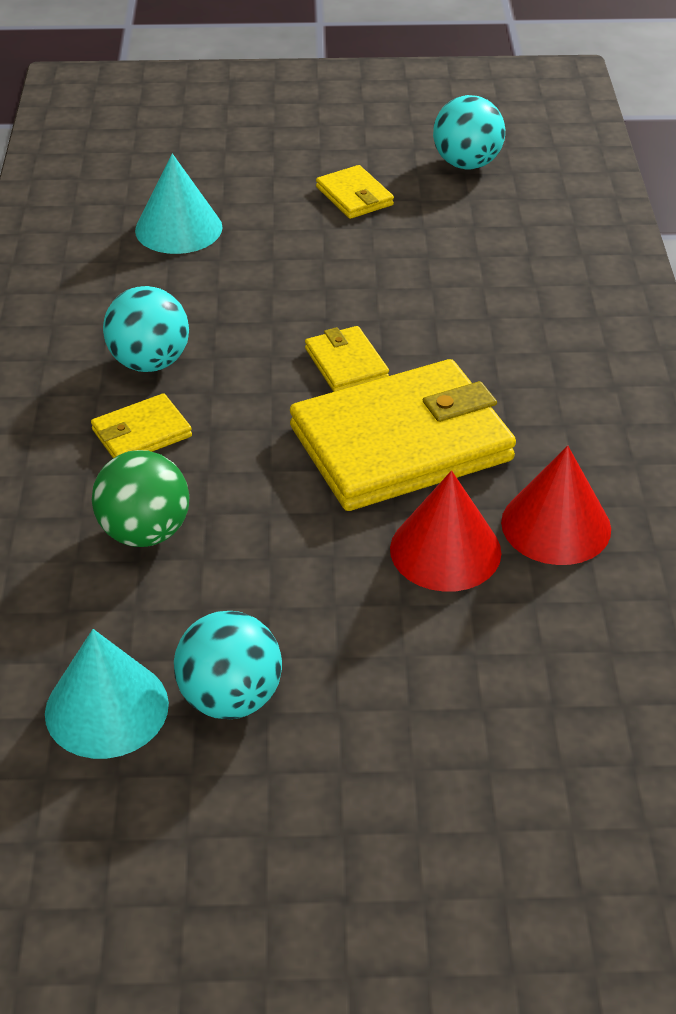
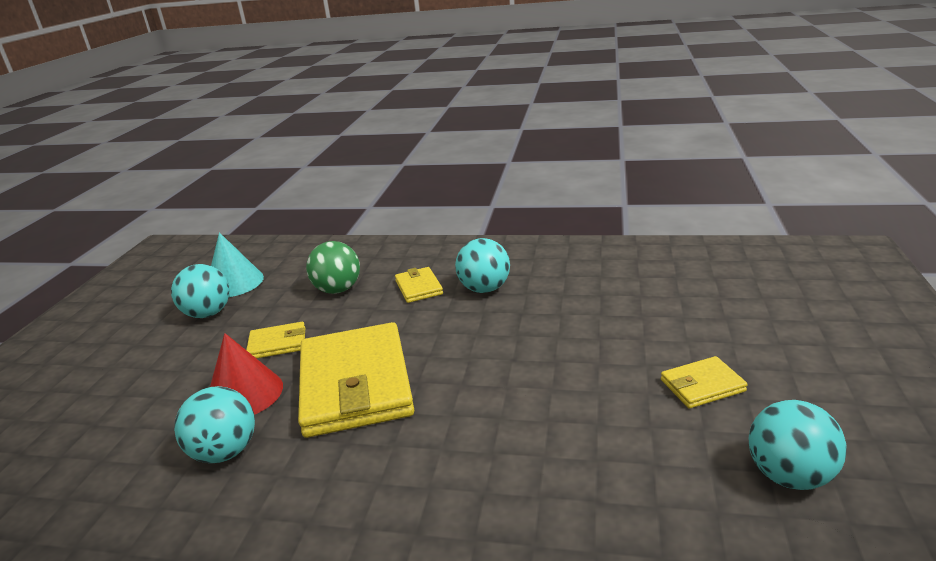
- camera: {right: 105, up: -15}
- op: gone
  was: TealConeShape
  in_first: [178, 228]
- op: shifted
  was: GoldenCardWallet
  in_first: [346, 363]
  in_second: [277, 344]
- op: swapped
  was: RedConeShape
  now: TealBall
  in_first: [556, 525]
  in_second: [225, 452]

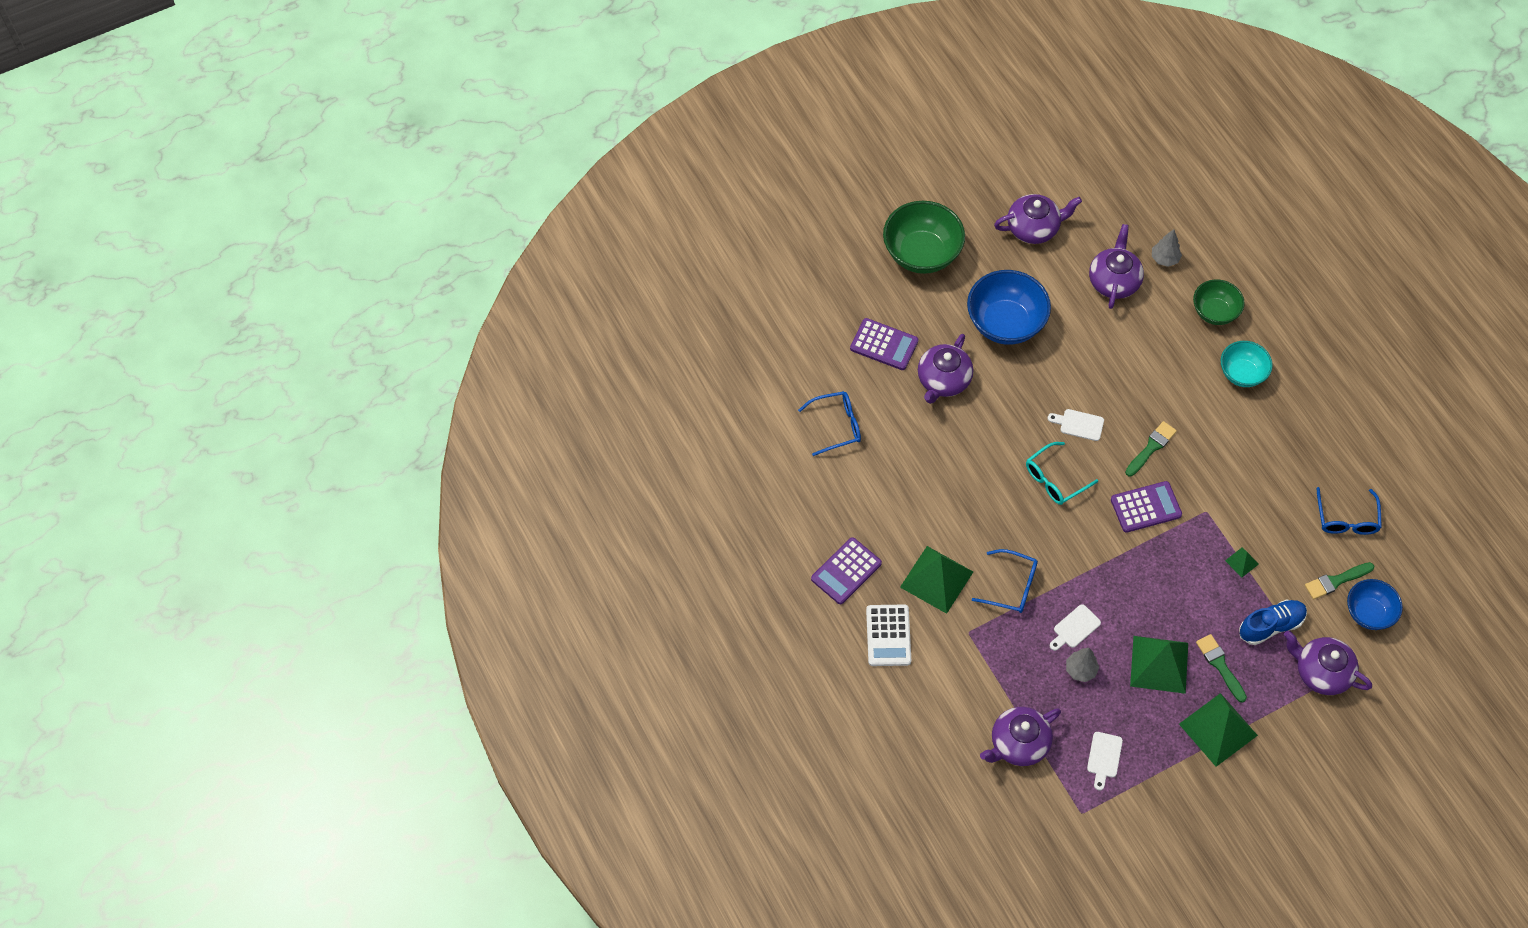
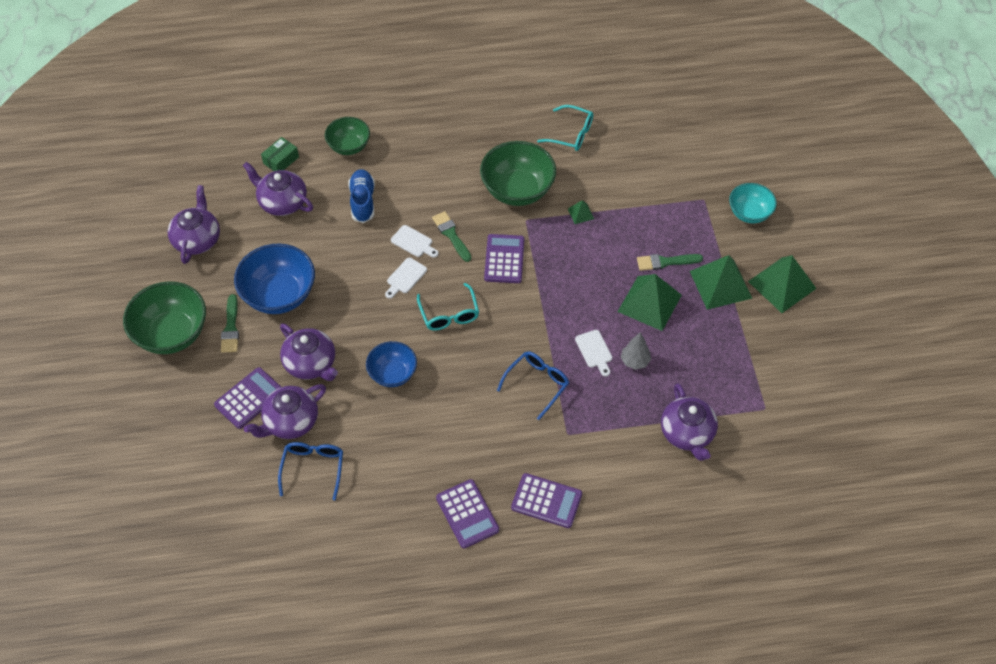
- camera: {right: -70, up: -5}
- op: new
  now: EmeraldBowl
  in_second: [517, 190]
- op: shifted
  was: EmeraldPyramidShape
  in_first: [936, 579]
  in_second: [782, 284]
- op: shifted
  was: SnowWhiteCuttingBoard
  in_first: [1104, 758]
  in_second: [413, 242]
- op: shifted
  was: TealBowl
  in_first: [1242, 373]
  in_second: [749, 213]
- op: shifted
  was: RoyalBlueShoe
  in_first: [1271, 626]
  in_second: [362, 201]
- op: shifted
  was: RoyalPurpleTeapot
  in_first: [1321, 672]
  in_second: [290, 422]
- op: shifted
  was: EmeraldBrush
  in_first: [1336, 581]
  in_second: [231, 327]
- op: shifted
  was: RoyalBlueBowl
  in_first: [1369, 613]
  in_second: [392, 374]
- op: swapped
  was: GrayFirTree
  now: EmeraldBox
  in_first: [1164, 259]
  in_second: [281, 160]
- op: repainted
  was: SnowWhiteCalculator
  now: RoyalPurpleCalculator
  in_first: [888, 636]
  in_second: [546, 501]
- op: repainted
  was: RoyalBlueGlasses
  now: TealGlasses
  in_first: [1346, 519]
  in_second: [571, 134]

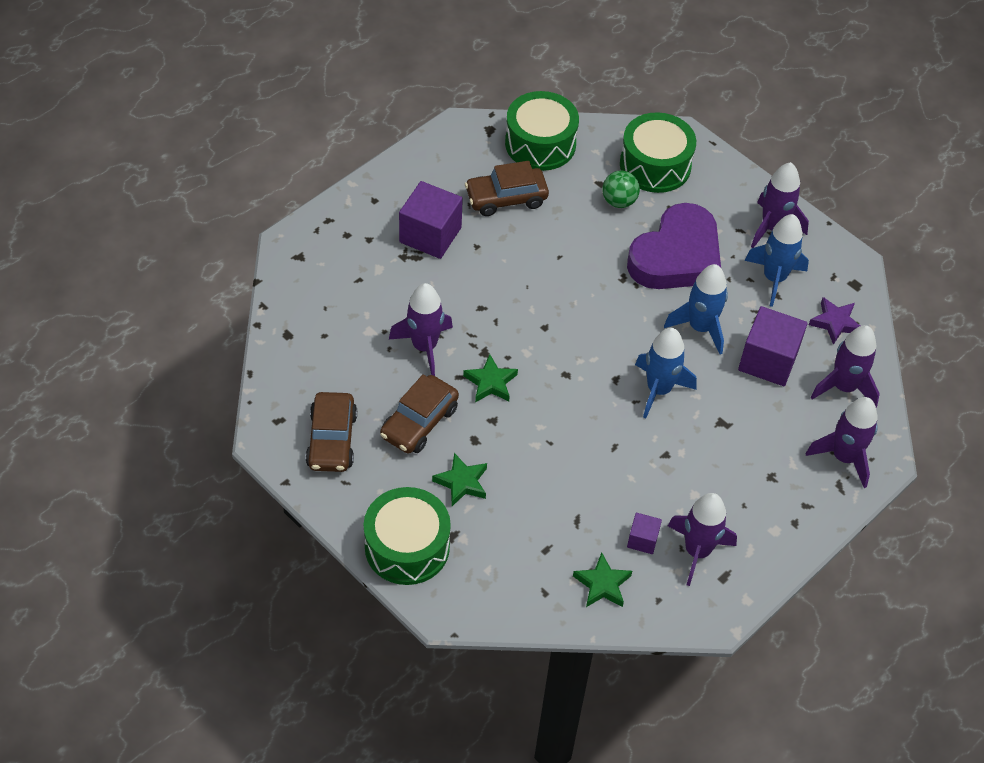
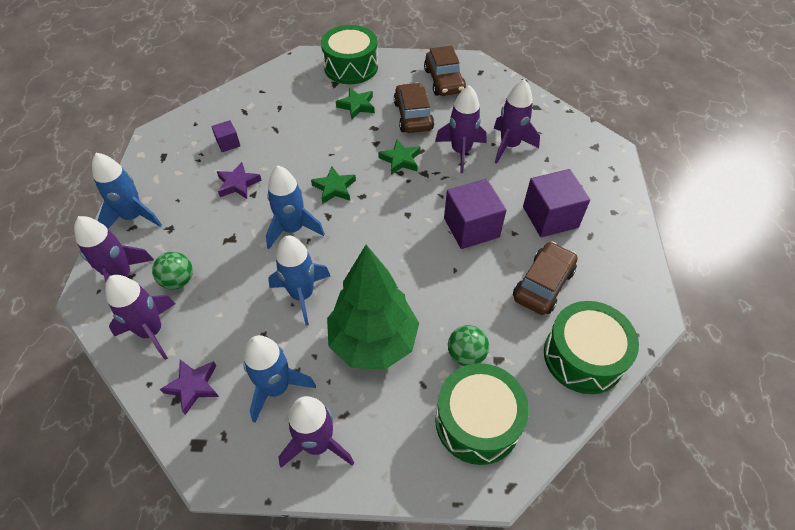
- camera: {right: 140, up: 0}
- op: new
  now: RoyalBlueRocket
  in_second: [134, 217]
- op: new
  now: EmeraldBall
  in_second: [178, 280]
- op: new
  now: RoyalPurpleFivePointedStar
  in_second: [238, 184]
- op: shifted
  was: EmeraldFivePointedStar
  in_first: [602, 584]
  in_second: [334, 188]
- op: shifted
  was: RoyalPurpleRocket
  in_first: [697, 551]
  in_second: [509, 145]
- op: shifted
  was: RoyalPurpleCube
  in_first: [768, 360]
  in_second: [471, 227]
- op: swapped
  was: RoyalPurpleLoveHeart
  now: EmeraldFirTree
  in_first: [676, 256]
  in_second: [373, 341]
- op: rotated
  was: RussetCar
  in_first: [332, 440]
  in_second: [444, 81]
  clockwise: -150

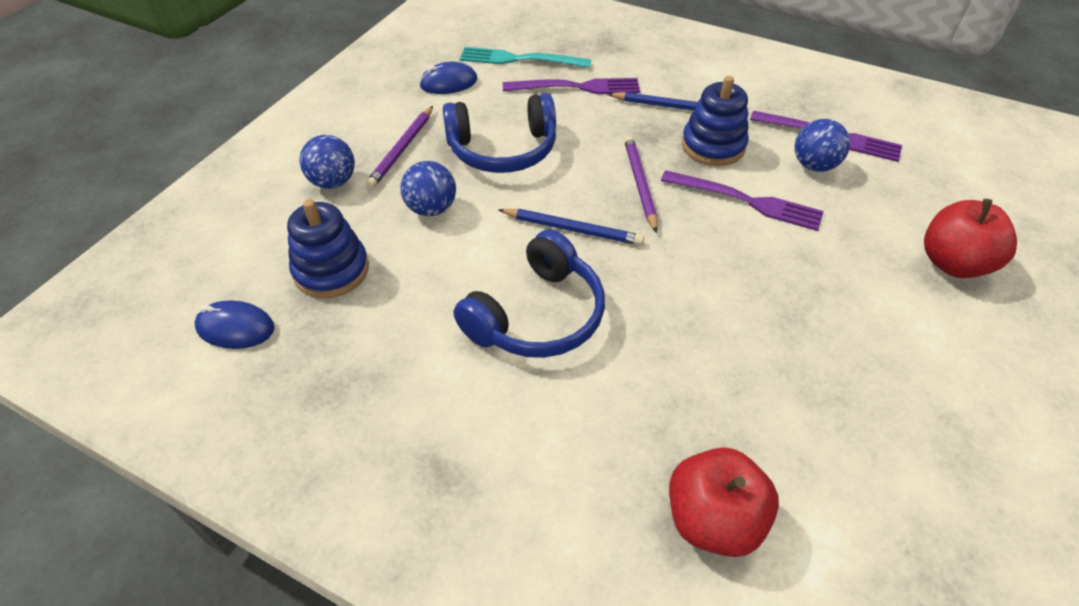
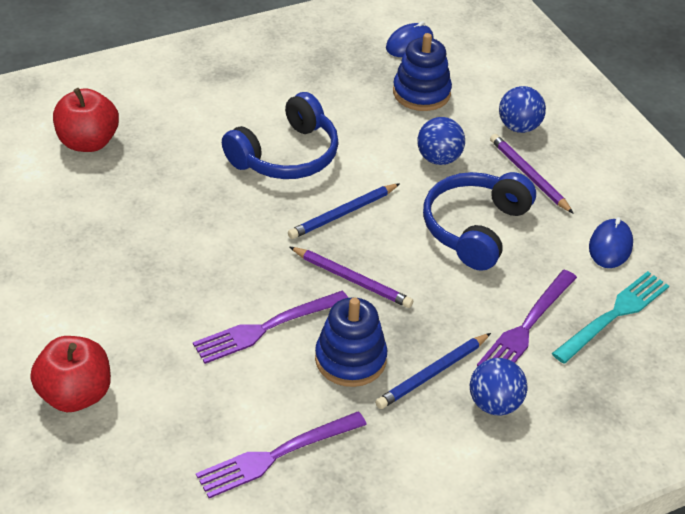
- camera: {right: 125, up: -5}
- op: shifted
  was: RoyalBlueBall
  in_first: [814, 165]
  in_second: [494, 404]
- op: rotated
  was: RoyalBlueHeadphones
  in_first: [537, 315]
  in_second: [286, 155]
  clockwise: -120

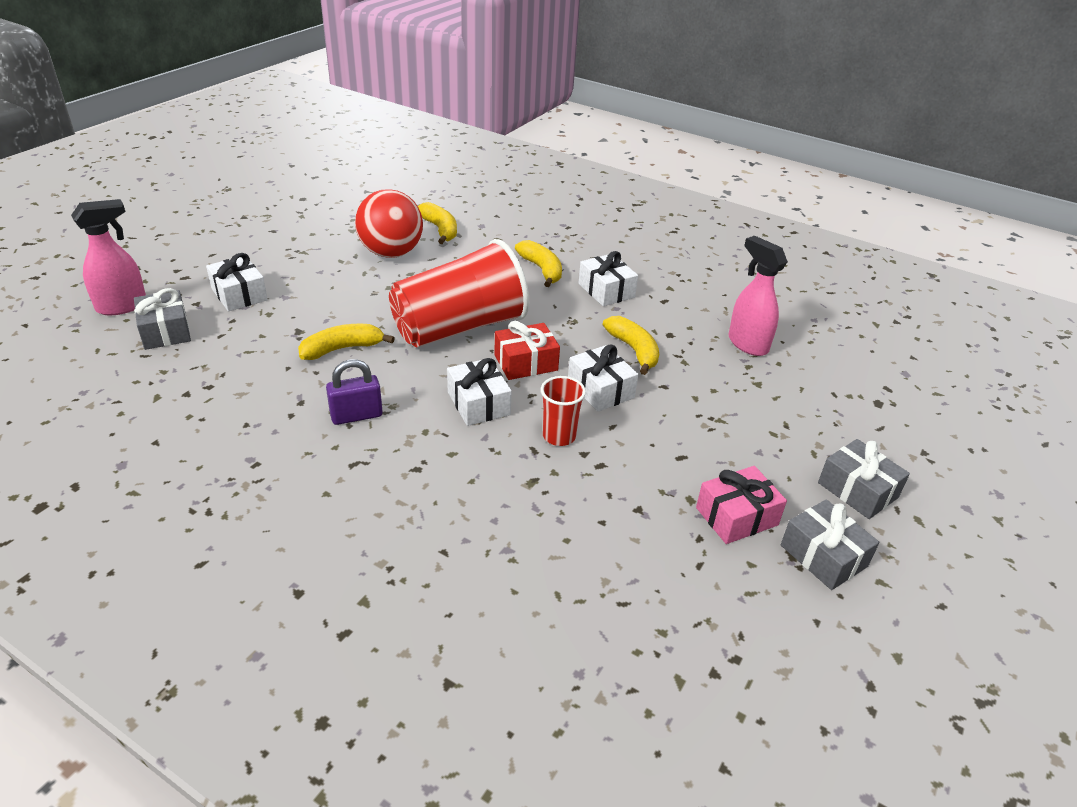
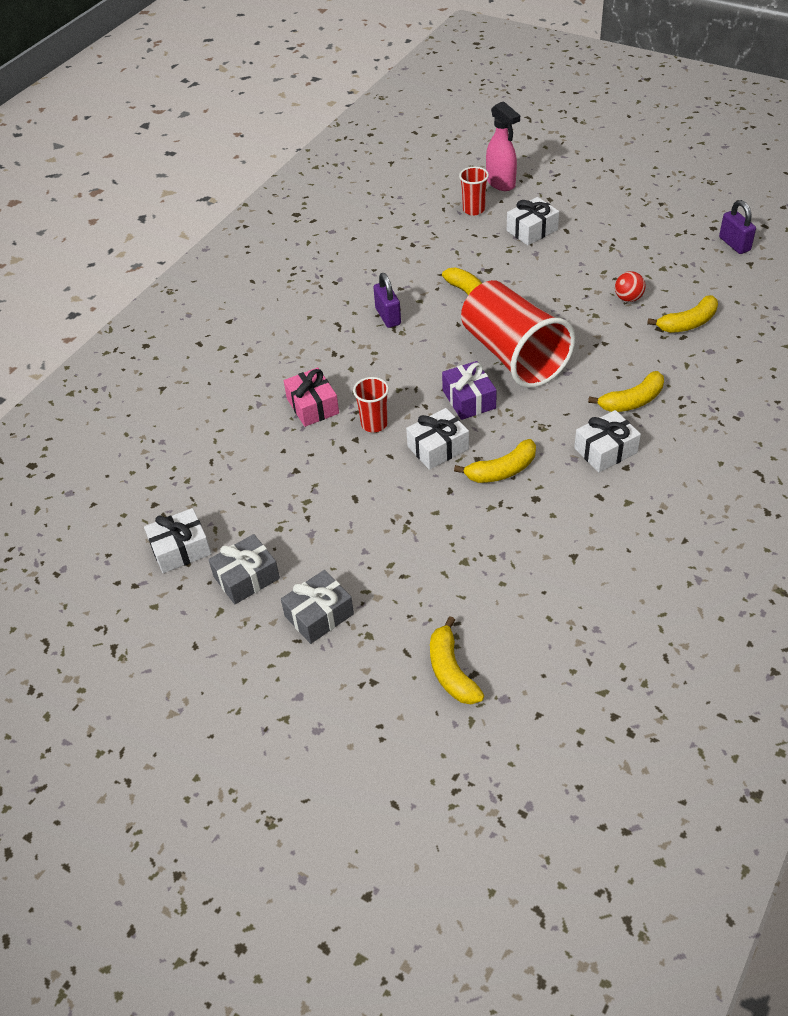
- camera: {right: 95, up: 10}
- op: gone
  was: RosySprayer
  in_first: [747, 344]
- op: new
  now: GoldenBanana
  in_second: [451, 671]
- op: new
  now: RoyalPurpleLock
  in_second: [734, 244]
- op: shifted
  was: SnowWhiteGift
  in_first: [478, 403]
  in_second: [180, 549]
- op: shifted
  was: RosyGift
  in_first: [736, 516]
  in_second: [312, 406]
- op: swapped
  was: GrayGift
  now: RedBeaker
  in_first: [165, 331]
  in_second: [473, 210]
- op: repainted
  was: RedGift
  now: RoyalPurpleGift
  in_first: [526, 362]
  in_second: [469, 399]
- op: scaled
  was: RedBall
  in_first: [391, 253]
  in_second: [628, 298]
  ratio: 0.47

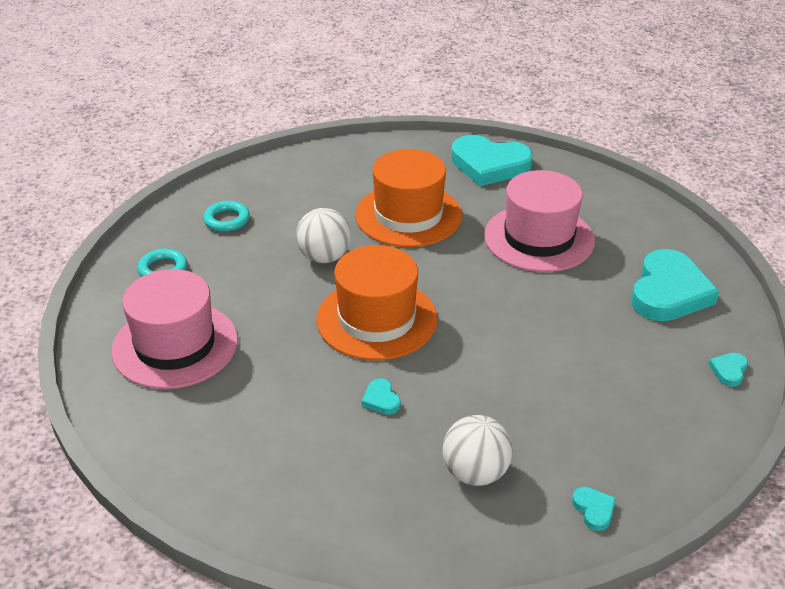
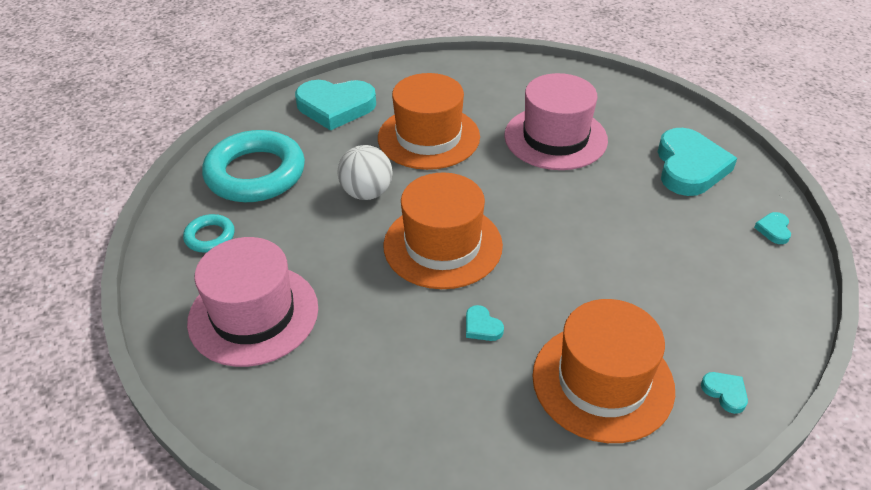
- camera: {right: -15, up: 5}
- op: shifted
  was: TealLoveHeart
  in_first: [489, 165]
  in_second: [335, 107]
- op: swapped
  was: SnowWhiteBall
  now: OrangeColouredTallHat
  in_first: [475, 473]
  in_second: [602, 381]
- op: scaled
  was: TealHoop
  in_first: [227, 220]
  in_second: [255, 173]
  ratio: 2.17

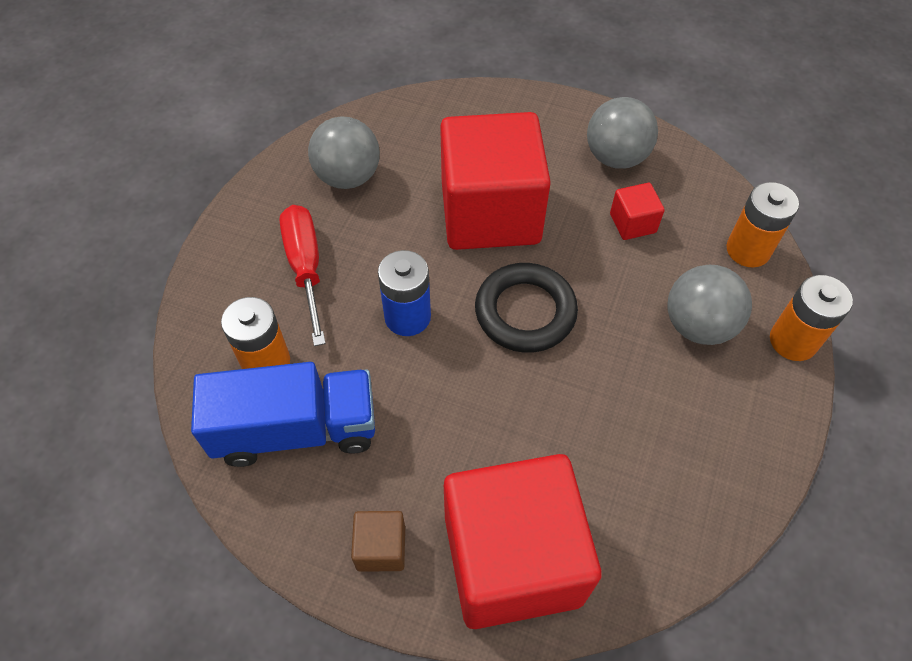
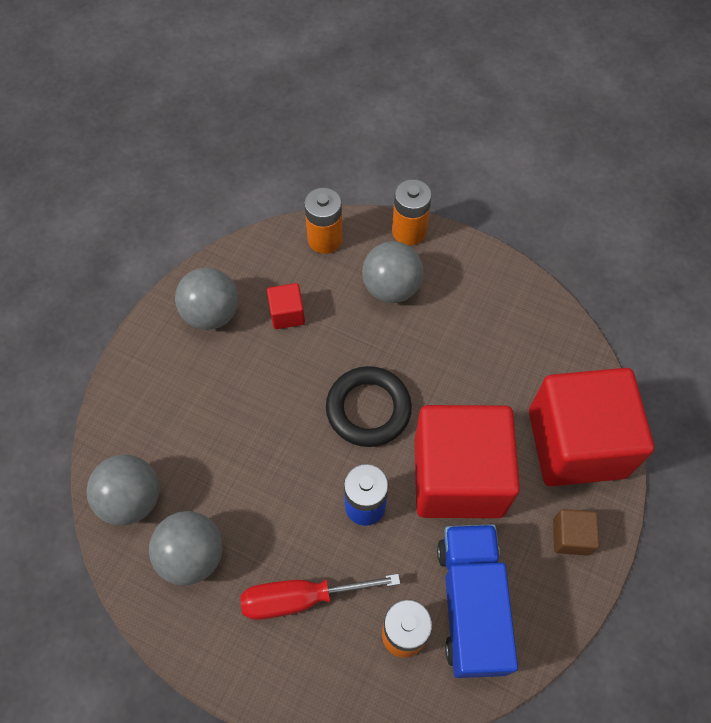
- camera: {right: -85, up: 5}
- op: new
  now: GrayBall
  in_second: [132, 499]
- op: shifted
  was: RedCube
  in_first: [490, 213]
  in_second: [458, 477]

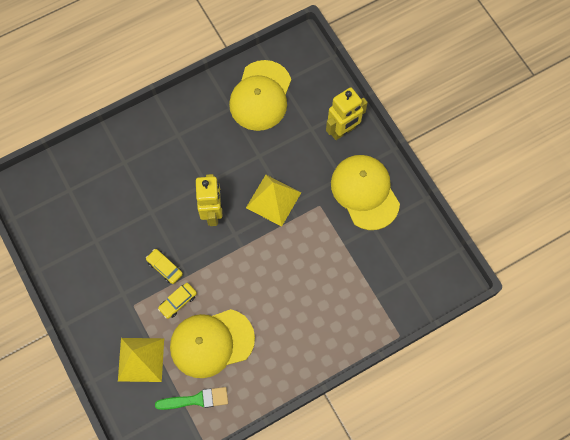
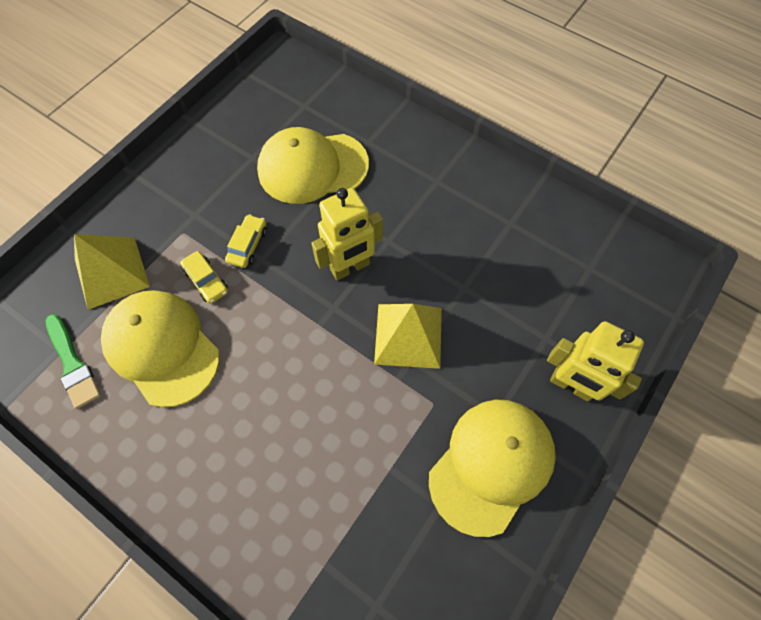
- camera: {right: 65, up: -5}
- op: shifted
  was: GoldenCap
  in_first: [261, 96]
  in_second: [312, 167]
- op: rotated
  was: GoldenCar
  in_first: [178, 302]
  in_second: [206, 281]
  clockwise: -150

